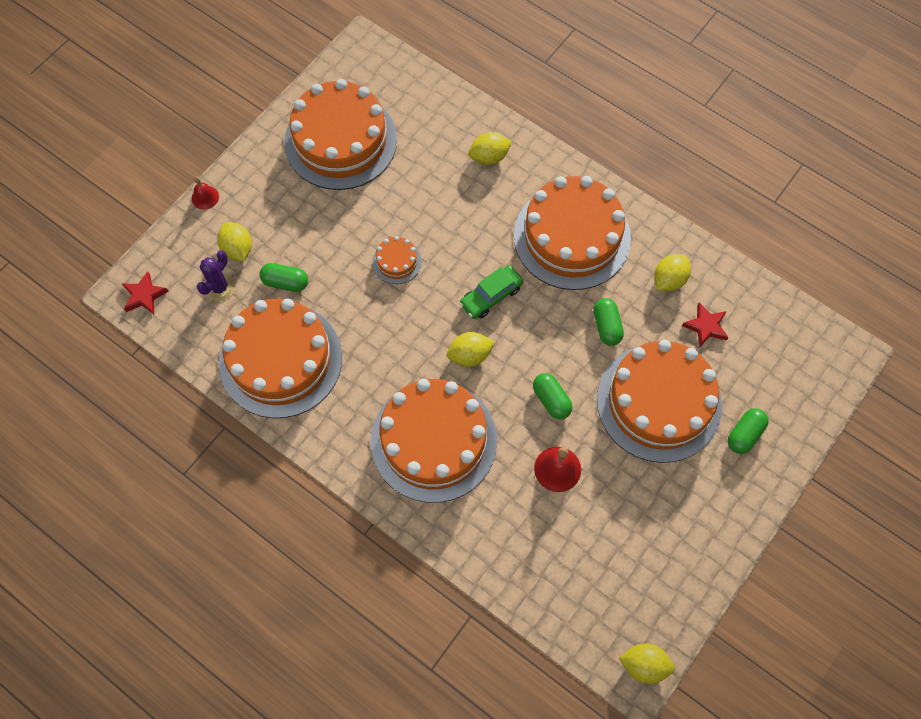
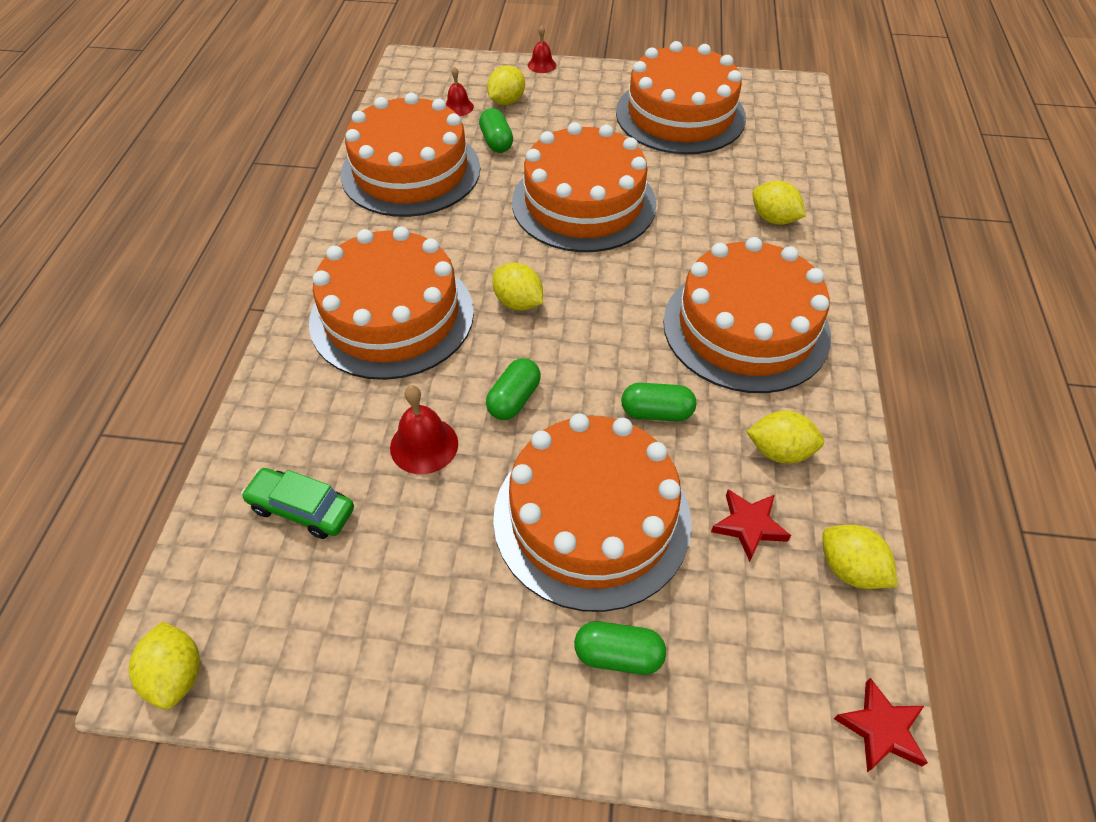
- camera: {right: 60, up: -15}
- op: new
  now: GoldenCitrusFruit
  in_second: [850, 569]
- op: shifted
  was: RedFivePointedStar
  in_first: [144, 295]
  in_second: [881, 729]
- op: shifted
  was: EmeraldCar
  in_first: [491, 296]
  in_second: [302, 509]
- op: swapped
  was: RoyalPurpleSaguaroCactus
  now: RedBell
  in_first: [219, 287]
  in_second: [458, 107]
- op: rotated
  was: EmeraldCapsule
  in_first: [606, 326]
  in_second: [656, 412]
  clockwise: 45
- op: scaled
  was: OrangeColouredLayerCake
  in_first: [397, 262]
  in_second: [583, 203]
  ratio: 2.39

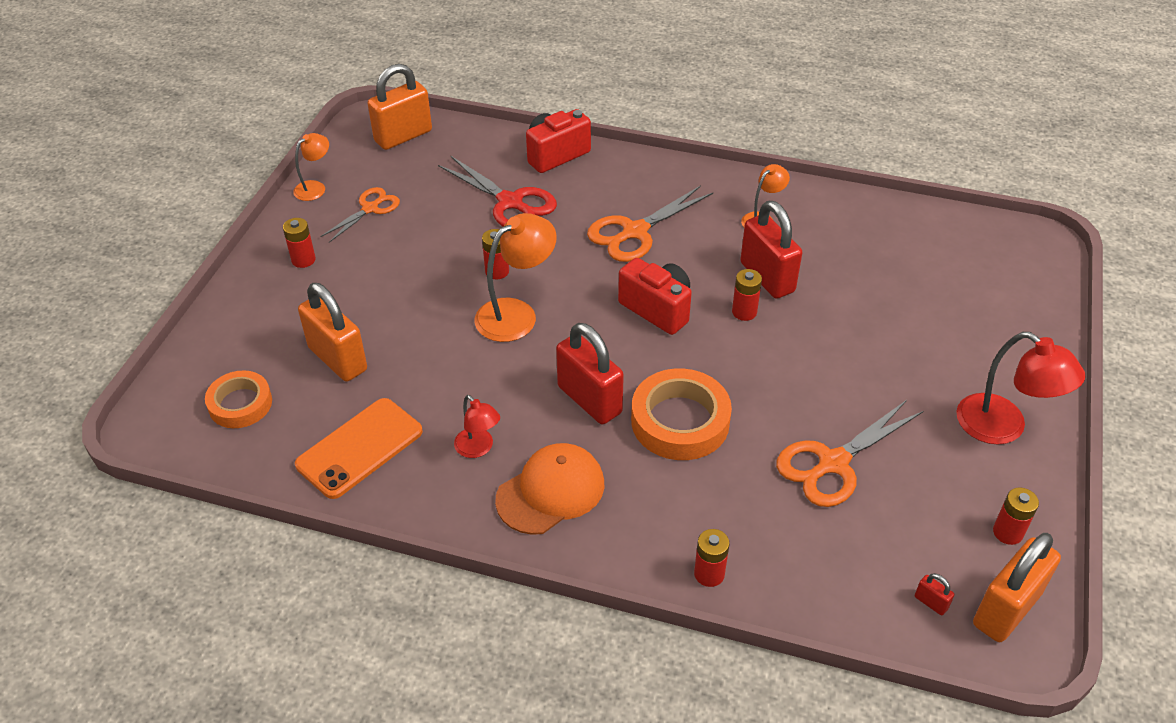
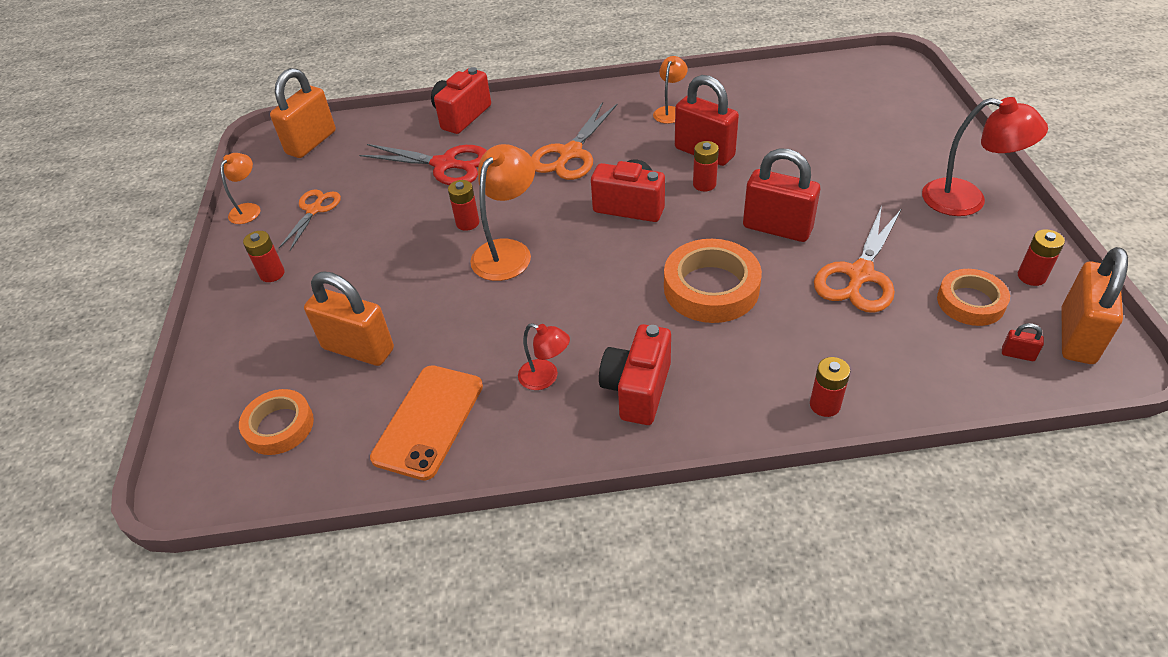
- camera: {right: -20, up: 0}
- op: new
  now: OrangeColouredTape
  in_second: [970, 302]
- op: shifted
  was: RedLock
  in_first: [589, 400]
  in_second: [777, 228]
- op: swapped
  was: OrangeColouredCap
  now: RedCamera
  in_first: [551, 491]
  in_second: [637, 390]

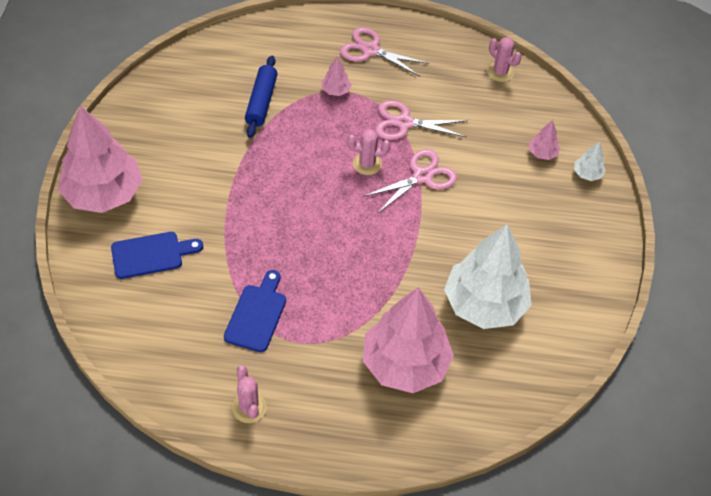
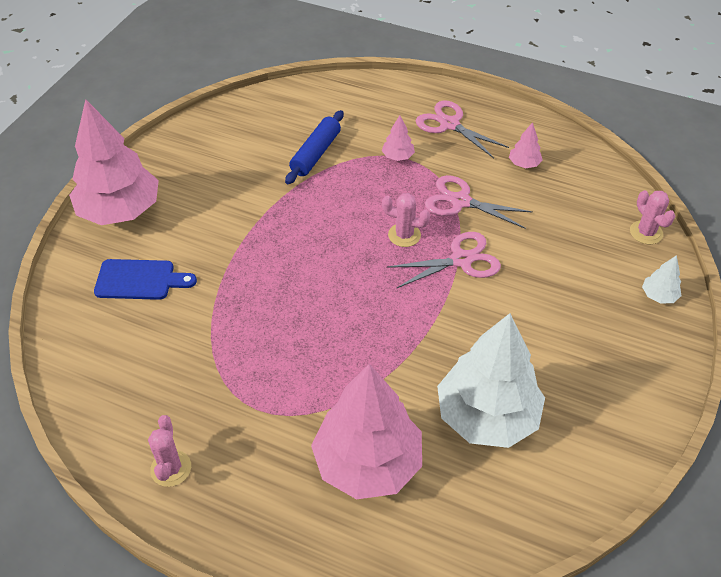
- camera: {right: 20, up: -5}
- op: gone
  was: RoyalBlueCuttingBoard
  in_first: [257, 314]
- op: shifted
  was: RosySaguaroCactus
  in_first: [500, 72]
  in_second: [646, 232]
- op: shifted
  was: RosyFirTree
  in_first: [542, 153]
  in_second: [524, 164]

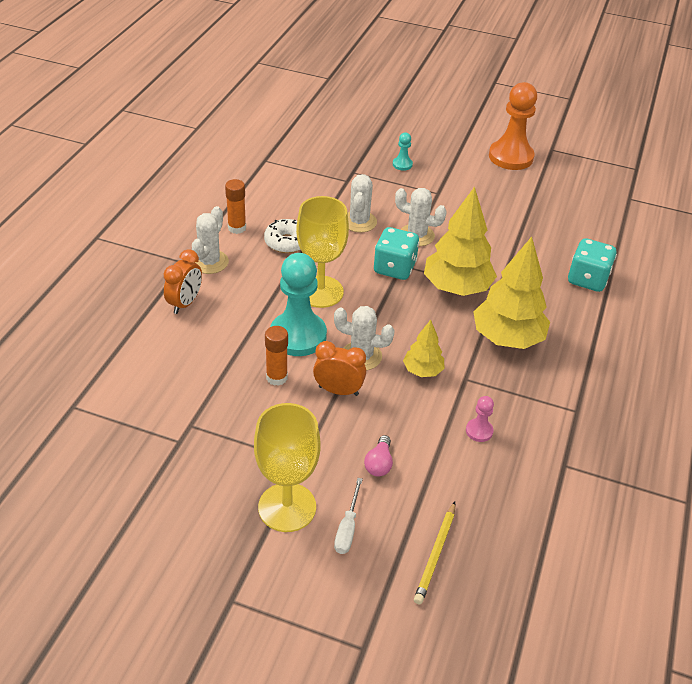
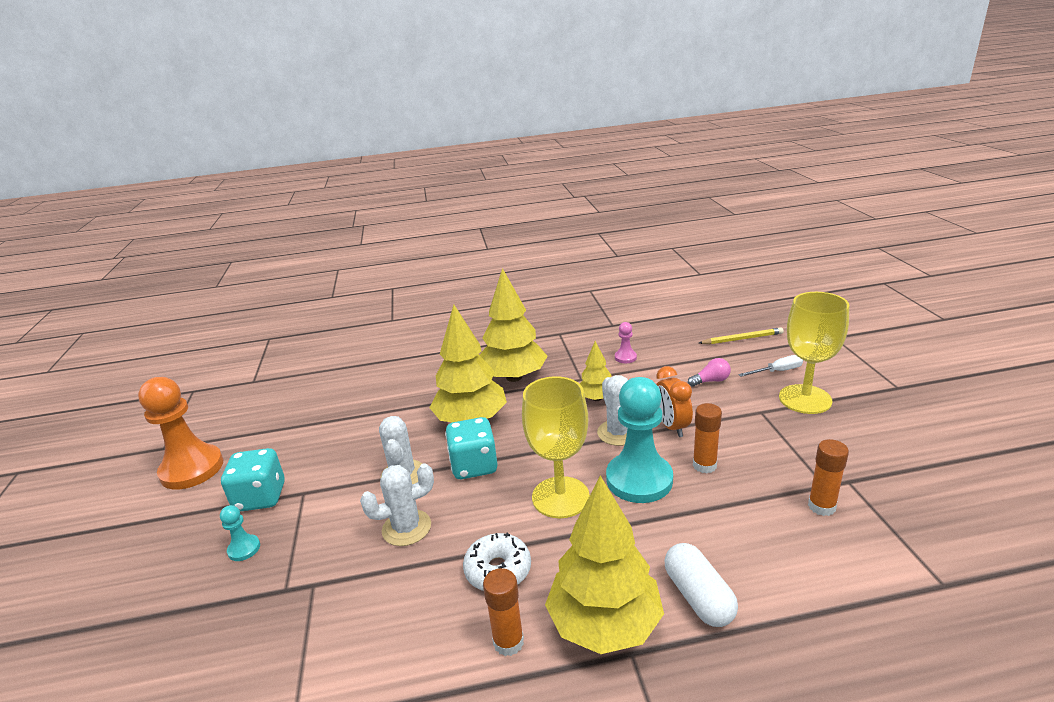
- camera: {right: -115, up: -15}
- op: new
  now: OrangeColouredStickOfGlue
  in_second: [821, 506]
- op: shifted
  was: TealDice
  in_first: [587, 279]
  in_second: [260, 497]
- op: swapped
  was: OrangeColouredAlarmClock
  now: SnowWhiteCapsule
  in_first: [185, 303]
  in_second: [698, 597]
- op: swapped
  was: SnowWhiteSaguaroCactus
  now: GoldenFirTree
  in_first: [210, 262]
  in_second: [604, 624]

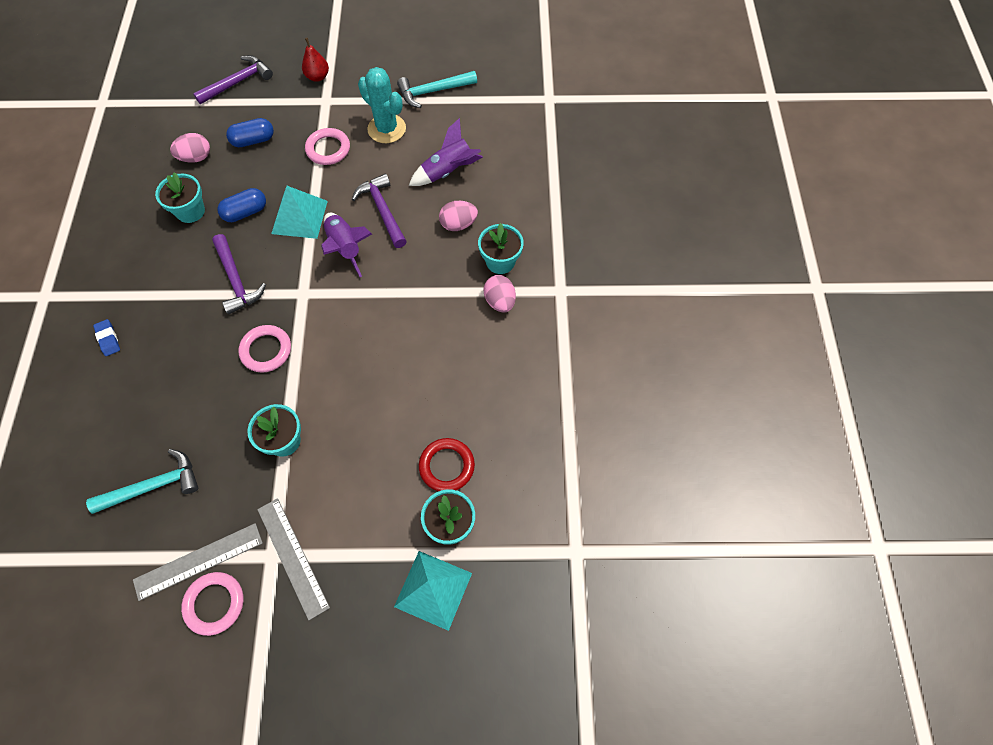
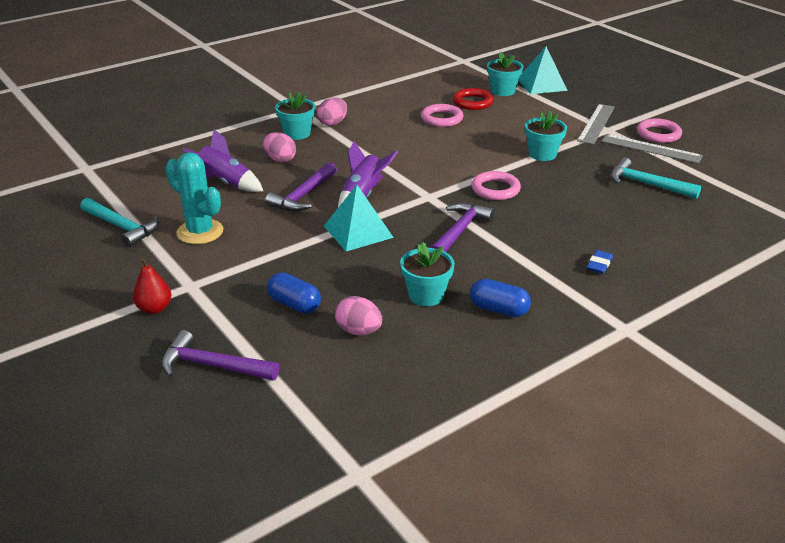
- camera: {right: -125, up: -30}
- op: shifted
  was: RoyalBlueCapsule
  in_first: [245, 212]
  in_second: [499, 309]
- op: shifted
  was: RosyHoop
  in_first: [328, 149]
  in_second: [442, 119]
- op: rotated
  was: TealSaguaroCactus
  in_first: [386, 129]
  in_second: [200, 232]
  clockwise: -60

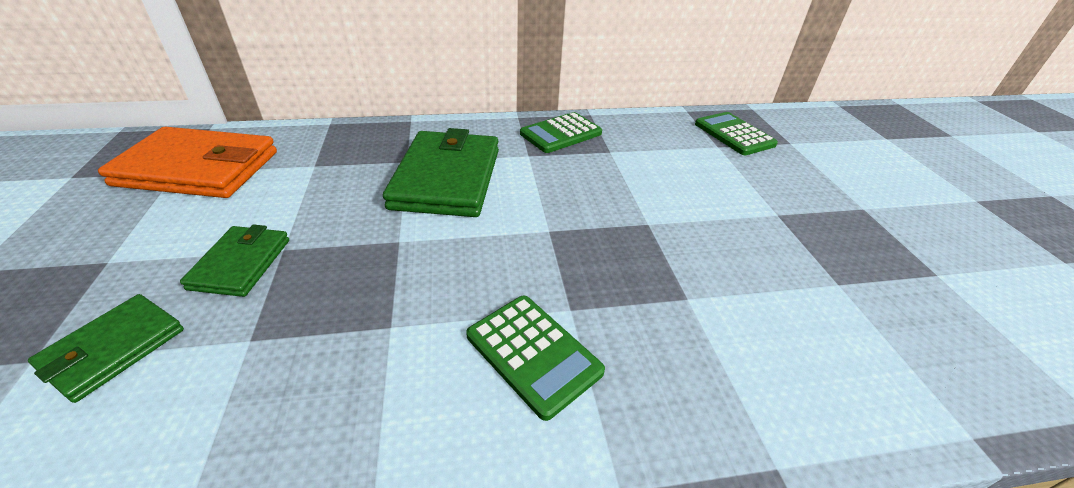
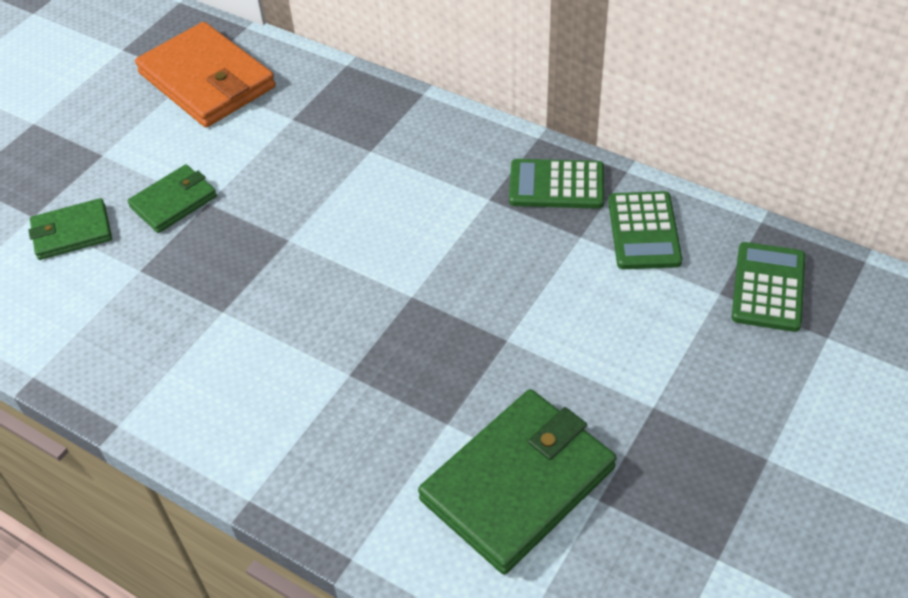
- camera: {right: 45, up: 10}
- op: shifted
  was: EmeraldCardWallet
  in_first: [447, 178]
  in_second: [518, 483]
- op: shifted
  was: EmeraldCalculator
  in_first: [533, 353]
  in_second: [644, 231]

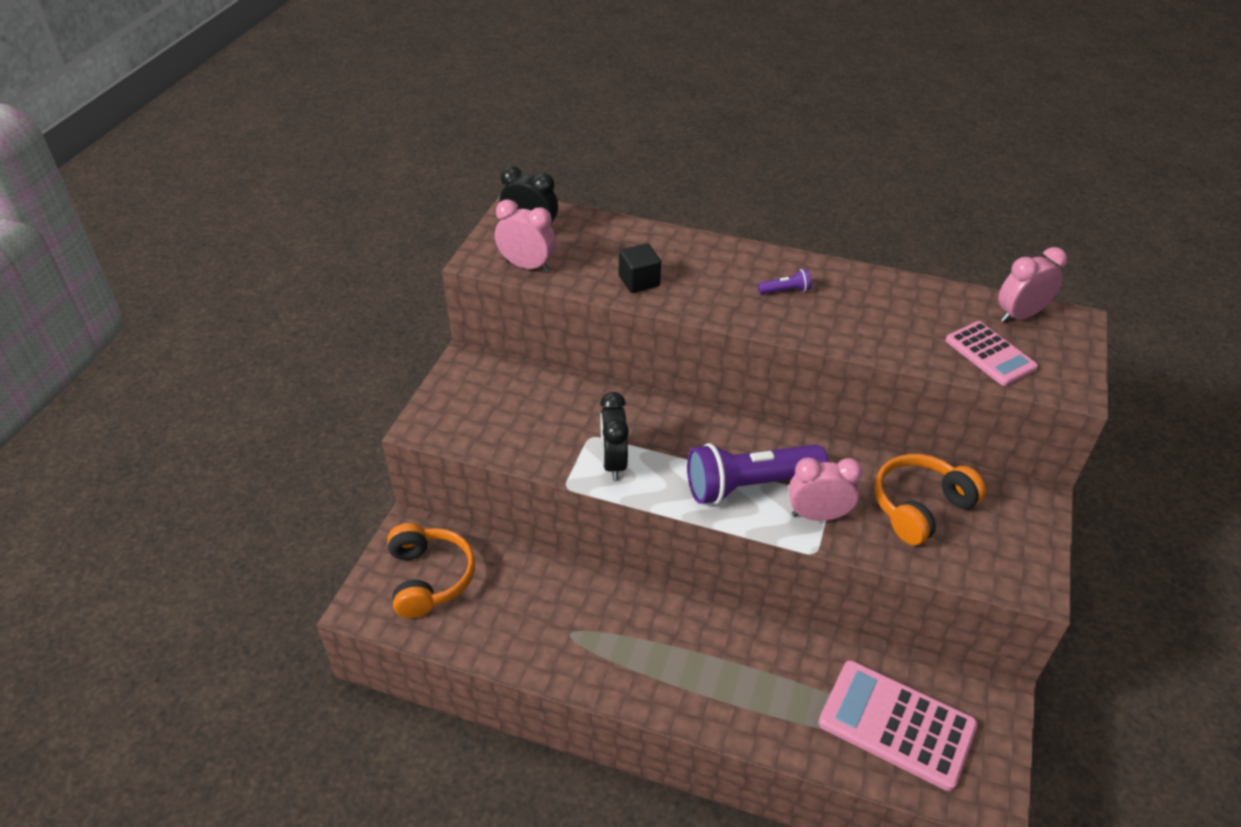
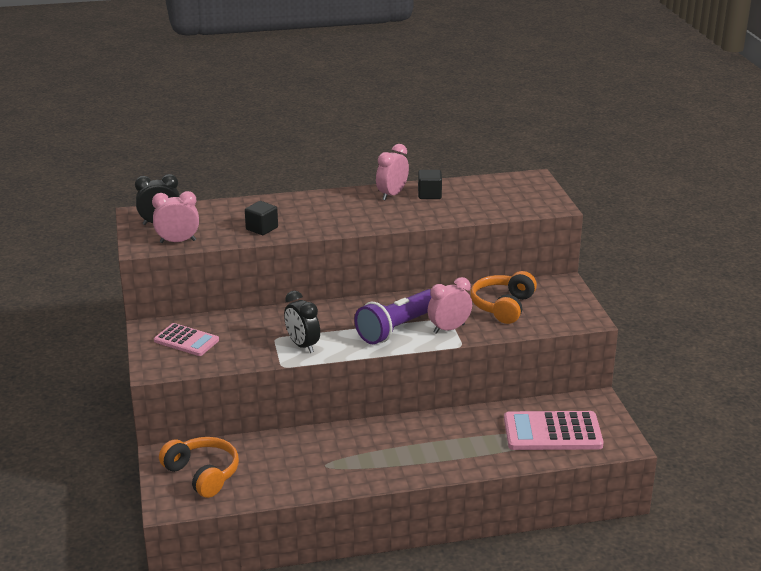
- camera: {right: -30, up: -15}
- op: gone
  was: RoyalPurpleFlashlight
  in_first: [785, 290]
- op: new
  now: EbonyCube
  in_second: [429, 194]
- op: shifted
  was: RosyCalculator
  in_first: [990, 354]
  in_second: [186, 340]
- op: shifted
  was: RosyAlarmClock
  in_first: [1019, 315]
  in_second: [392, 195]

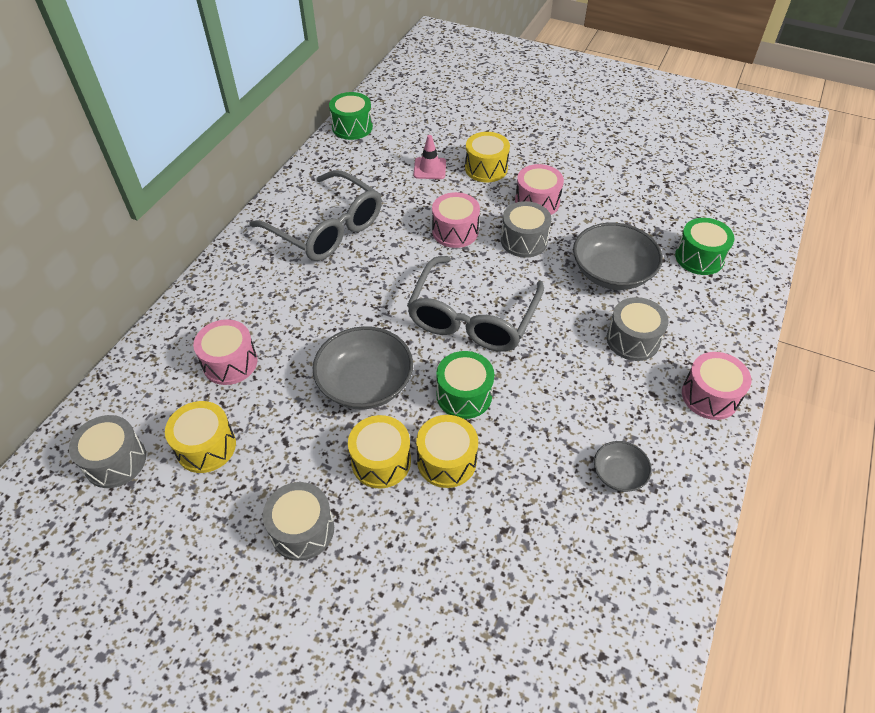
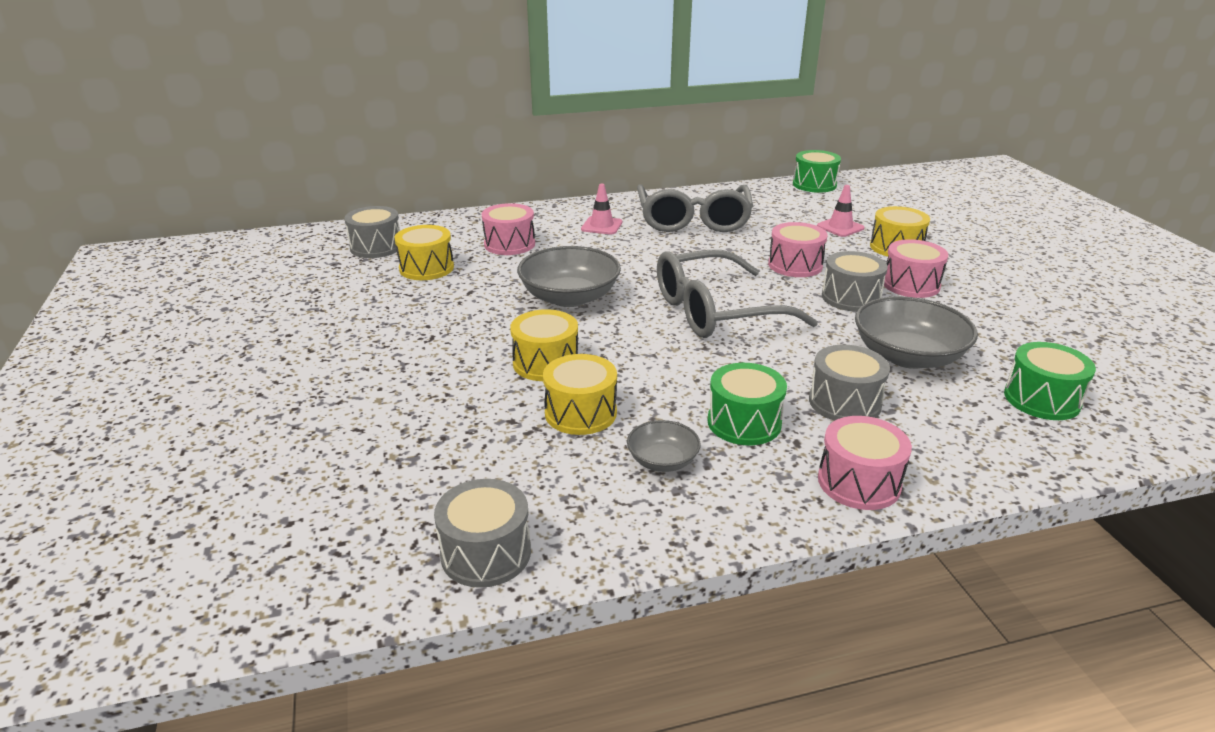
- camera: {right: 50, up: -20}
- op: new
  now: RosyTrafficCone
  in_second: [601, 226]
- op: shifted
  was: GrayDrum
  in_first: [302, 530]
  in_second: [486, 553]
- op: shifted
  was: GoldenDrum
  in_first: [381, 461]
  in_second: [580, 413]
- op: shifted
  was: EmeraldDrum
  in_first: [464, 395]
  in_second: [744, 422]

